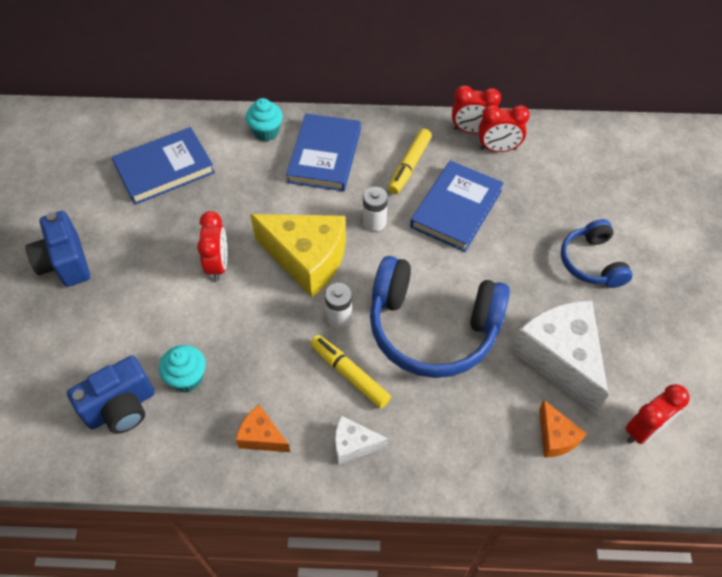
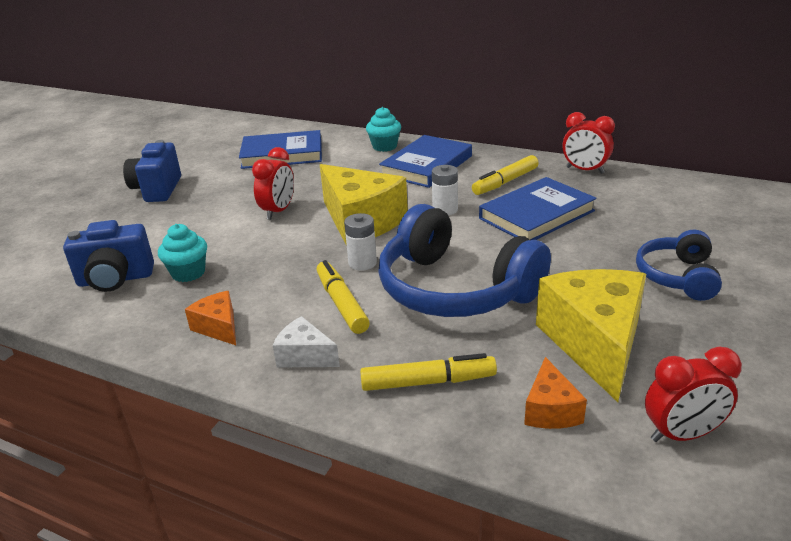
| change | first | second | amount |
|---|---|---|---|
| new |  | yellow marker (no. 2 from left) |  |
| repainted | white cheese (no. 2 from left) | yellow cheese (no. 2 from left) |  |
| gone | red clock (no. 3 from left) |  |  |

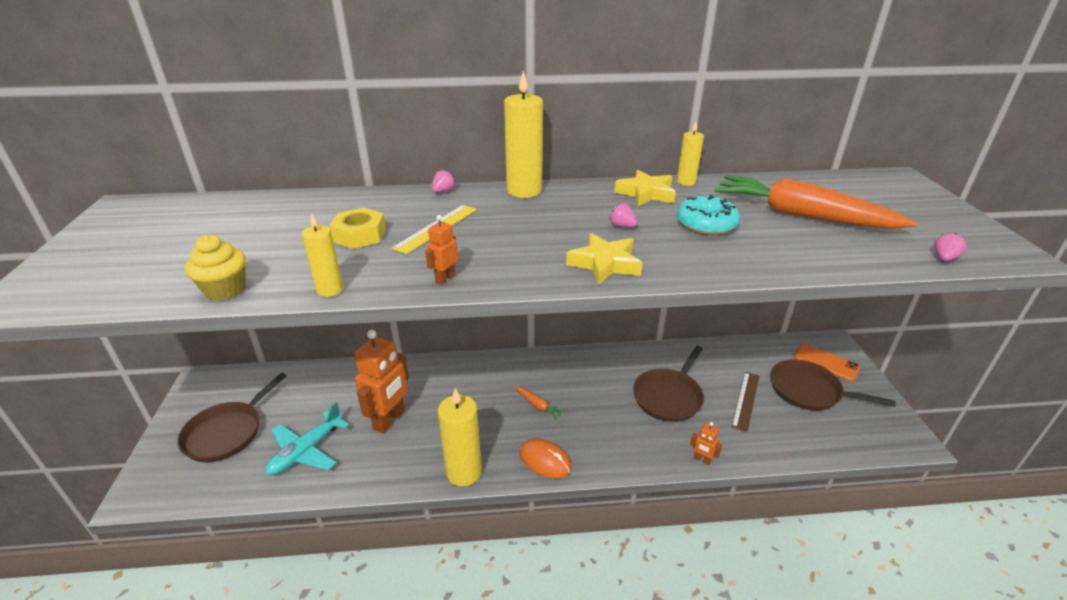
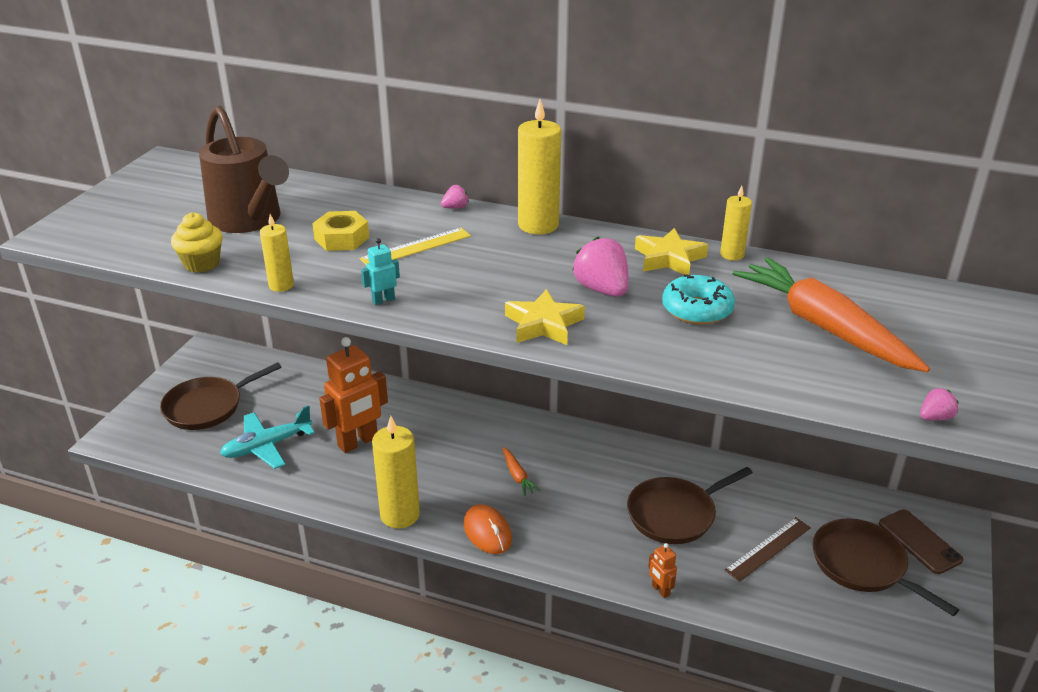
| change | first | second | amount |
|---|---|---|---|
| new |  | brown watering can |  |
| repainted | orange robot (no. 2 from left) | turquoise robot |  |
| scaled | pink strawberry (no. 2 from left) |  | x1.99 |
| repainted | orange phone | brown phone |  |

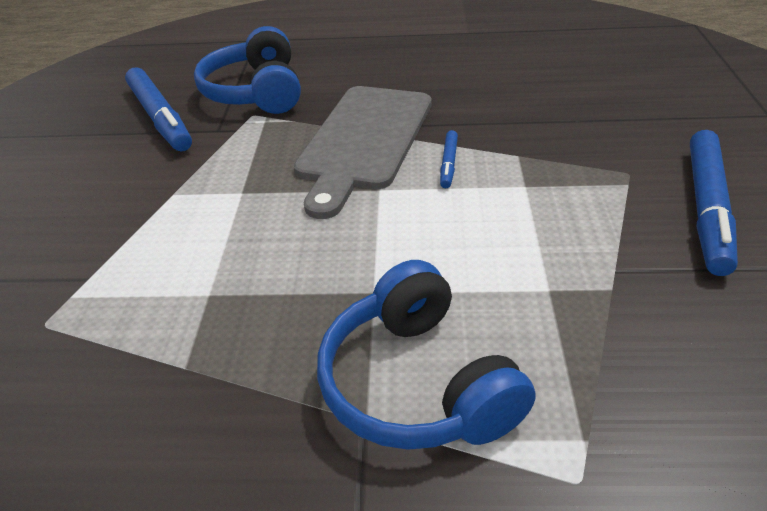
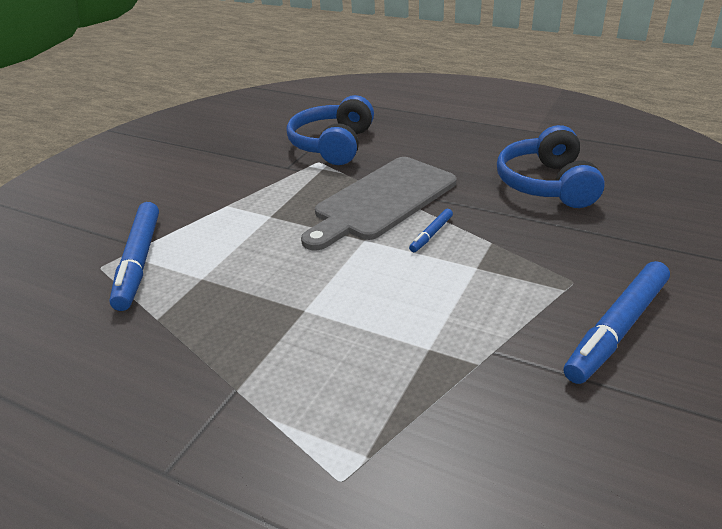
| change | first | second | amount |
|---|---|---|---|
| shifted | blue marker (no. 1 from left) |  |  |
| shifted | blue headphones (no. 2 from left) |  |  |

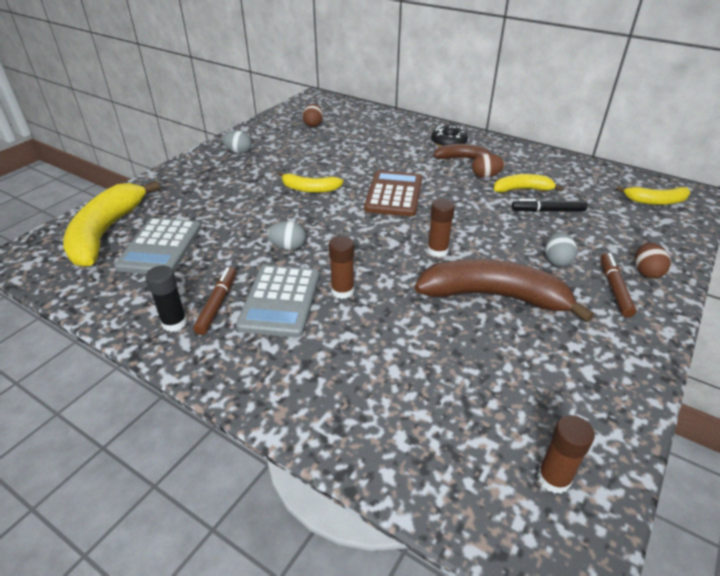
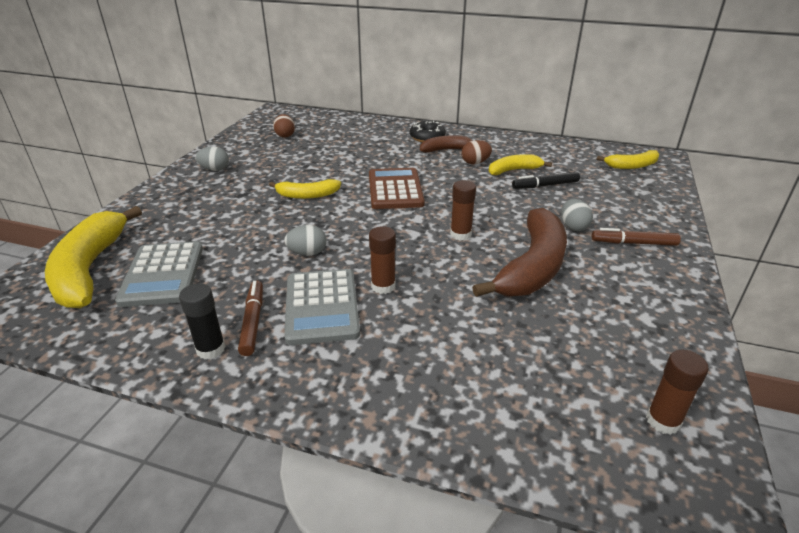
| change | first | second | amount |
|---|---|---|---|
| rotated | brown banana (no. 2 from left) |  | 120 degrees clockwise |
| rotated | brown marker (no. 2 from left) |  | 75 degrees counterclockwise |
| gone | brown egg (no. 3 from left) |  |  |

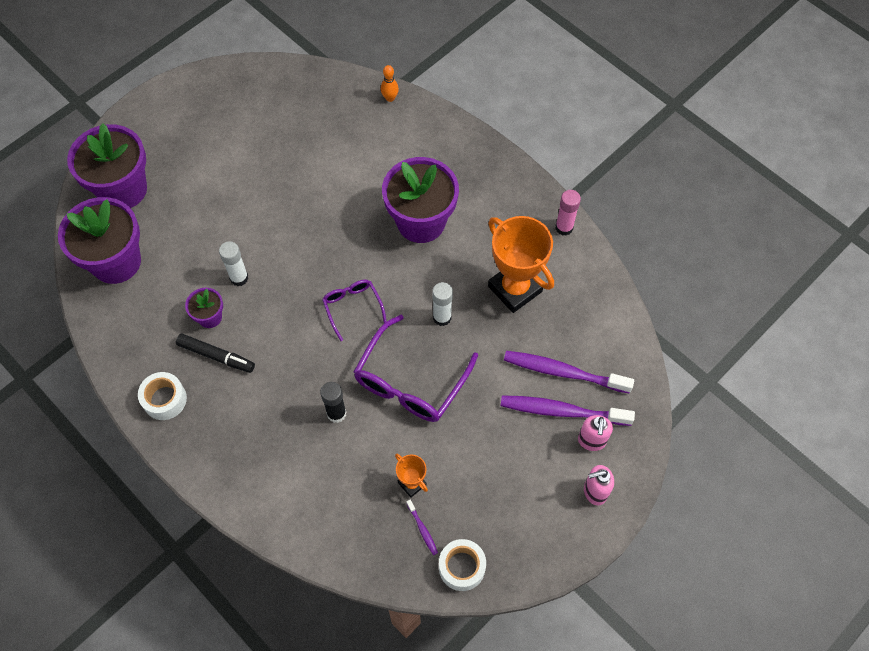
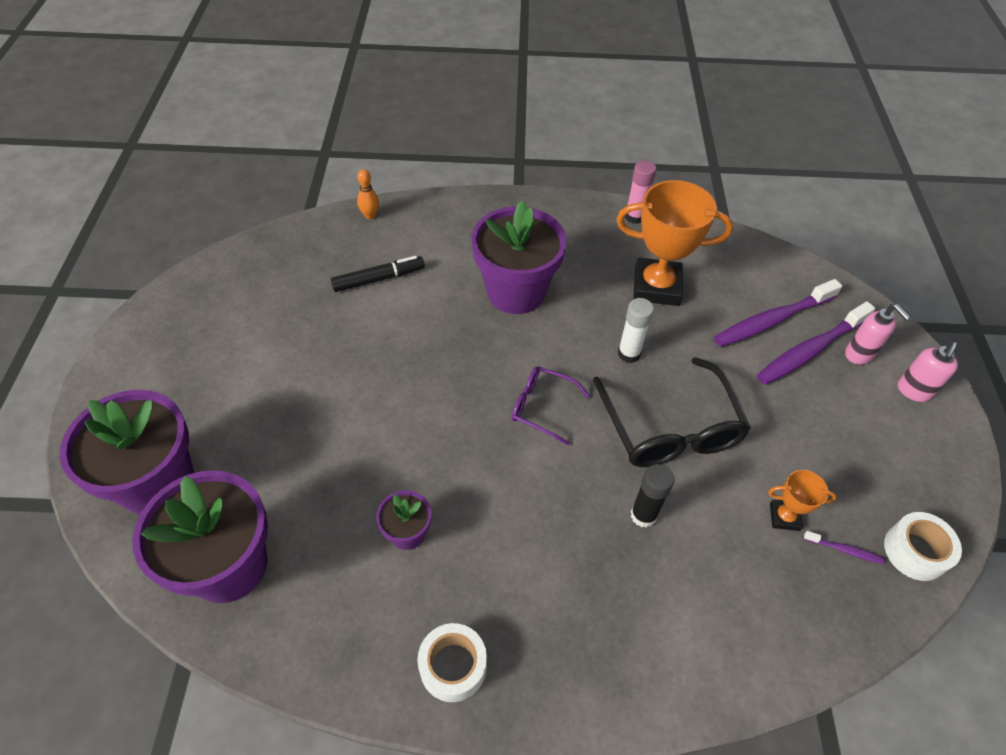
| change | first | second | amount |
|---|---|---|---|
| shifted | black marker |  |  |
| repainted | purple glasses (no. 2 from left) | black glasses |  |
| gone | white glue stick (no. 1 from left) |  |  |

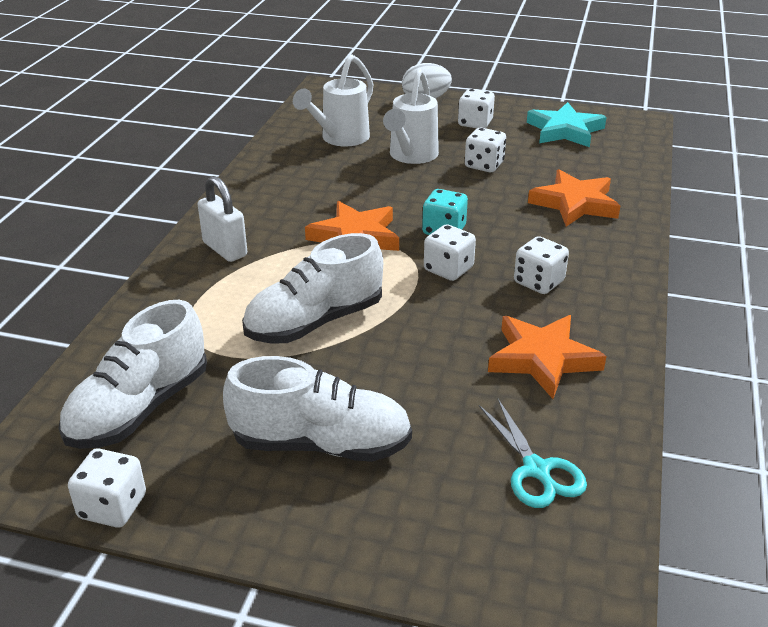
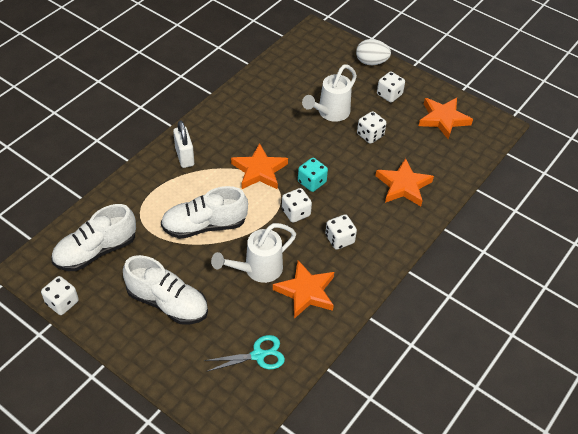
| change | first | second | amount |
|---|---|---|---|
| rotated | turquoise scissors |  | 105 degrees counterclockwise |
| shifted | white watering can (no. 1 from left) |  |  |
| repainted | turquoise star | orange star (no. 4 from left) |  |

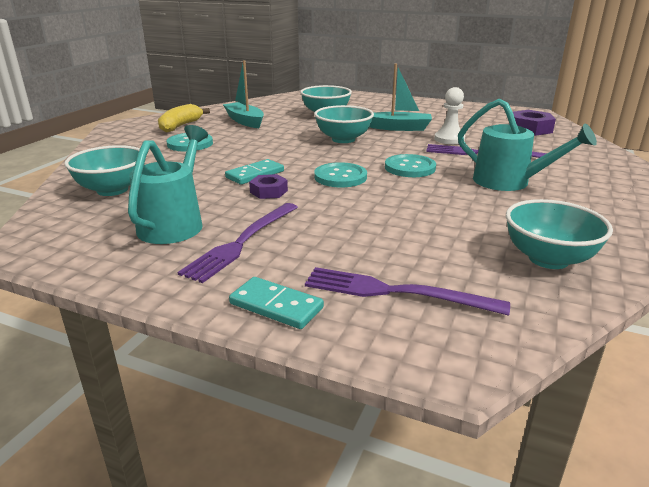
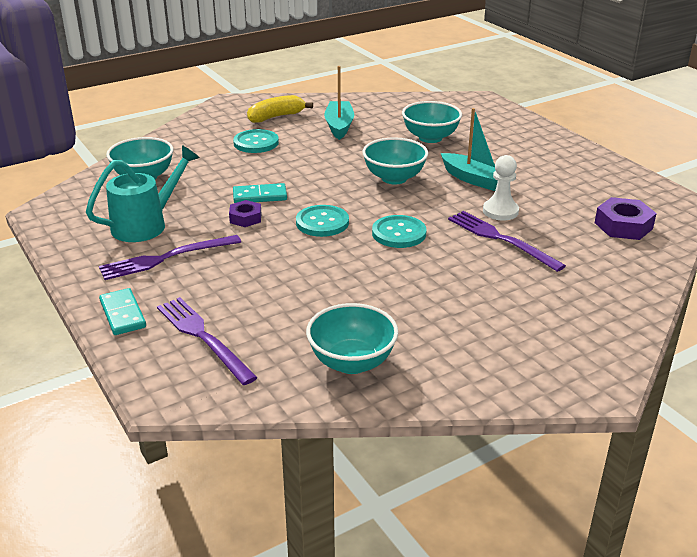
| change | first | second | amount |
|---|---|---|---|
| gone | turquoise watering can (no. 2 from left) |  |  |

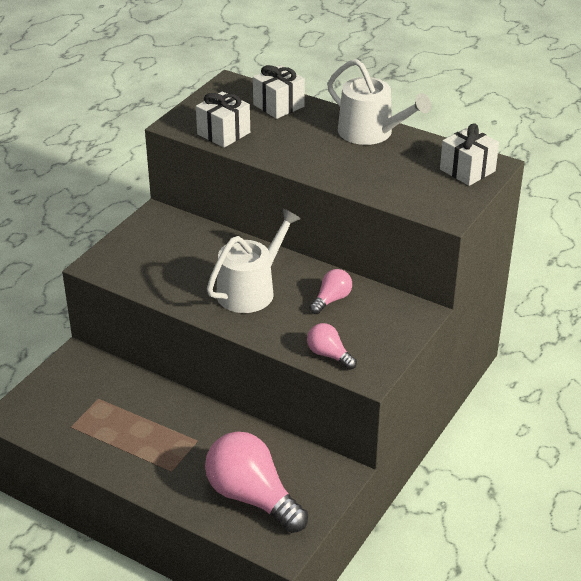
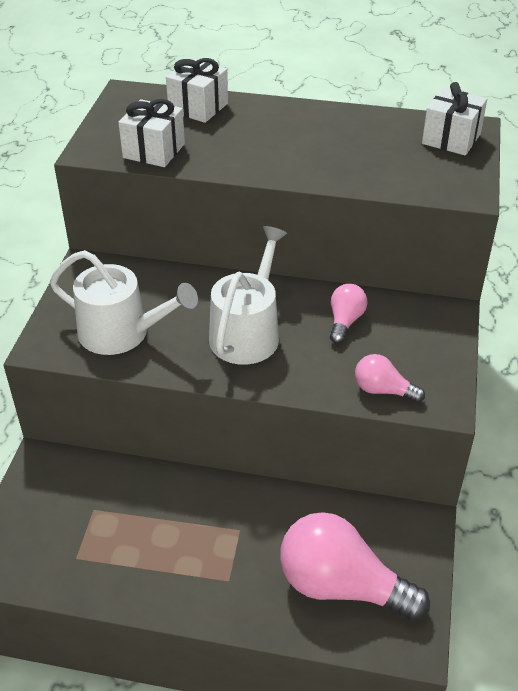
| change | first | second | amount |
|---|---|---|---|
| shifted | white watering can (no. 2 from left in the first image) | white watering can (no. 1 from left) |  |

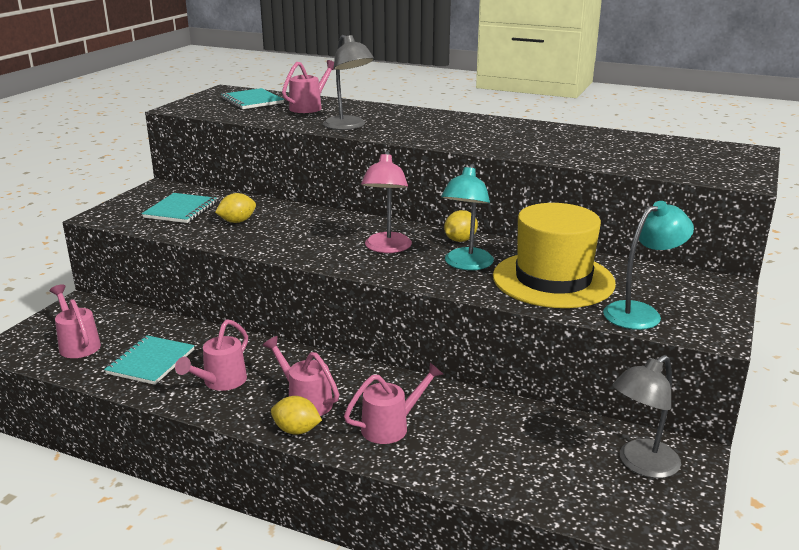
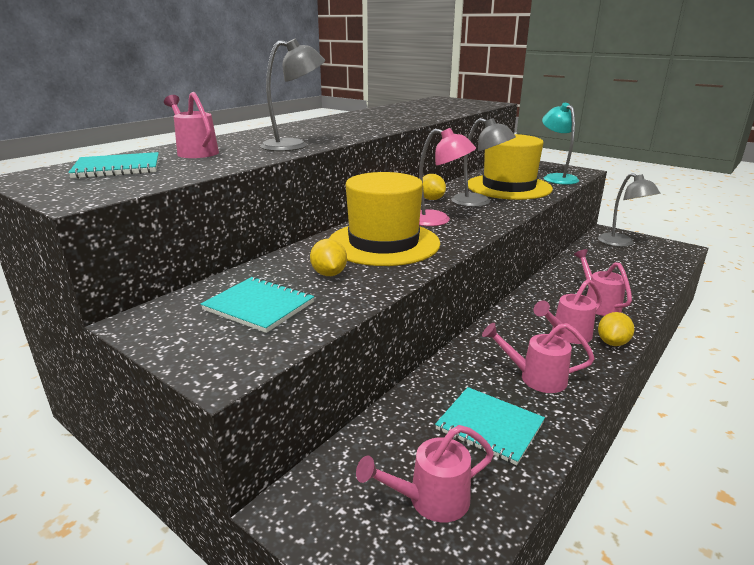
| change | first | second | amount |
|---|---|---|---|
| new |  | yellow hat (no. 1 from left) |  |
| repainted | turquoise lamp (no. 1 from left) | grey lamp (no. 2 from left) |  |
| rotated | pink watering can (no. 2 from left in the first image) | pink watering can (no. 3 from left) | 150 degrees clockwise |

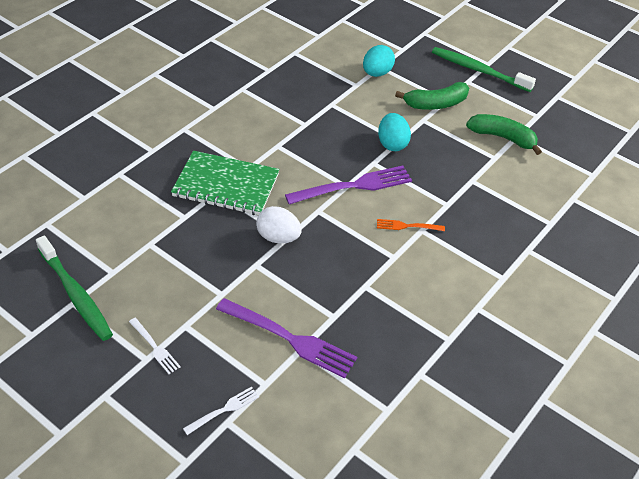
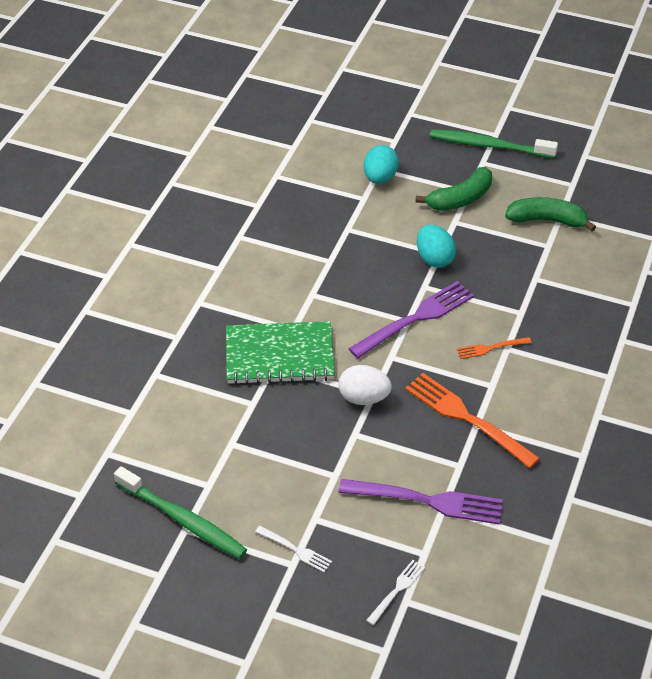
| change | first | second | amount |
|---|---|---|---|
| new |  | orange fork (no. 1 from left) |  |

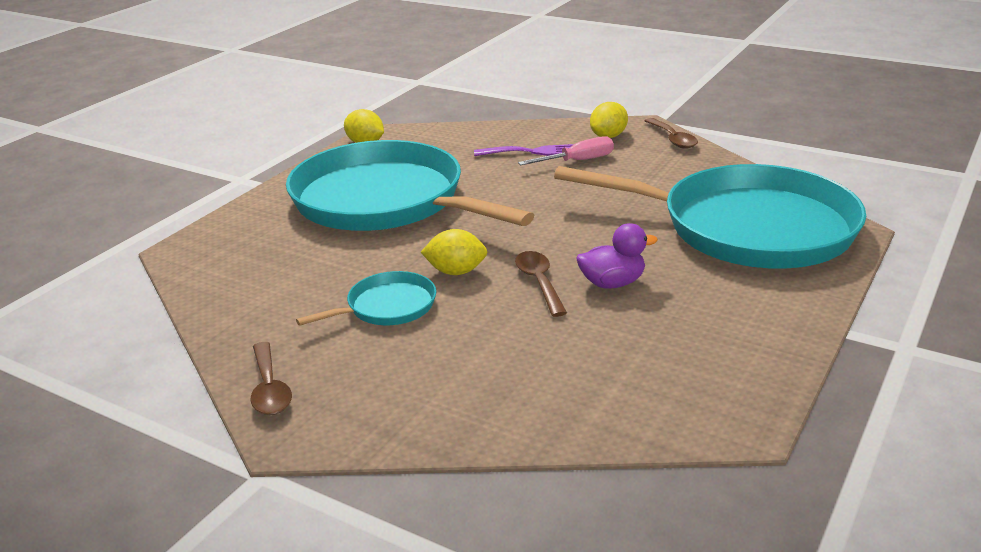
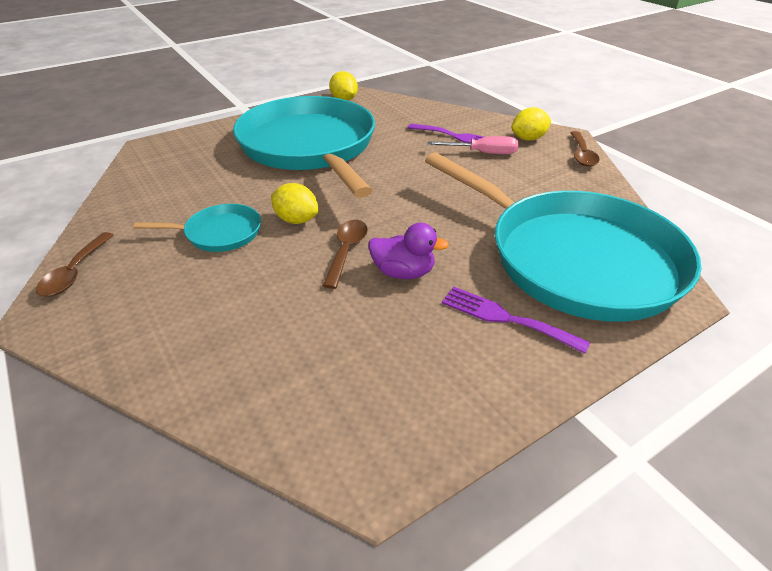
| change | first | second | amount |
|---|---|---|---|
| new |  | purple fork (no. 2 from left) |  |

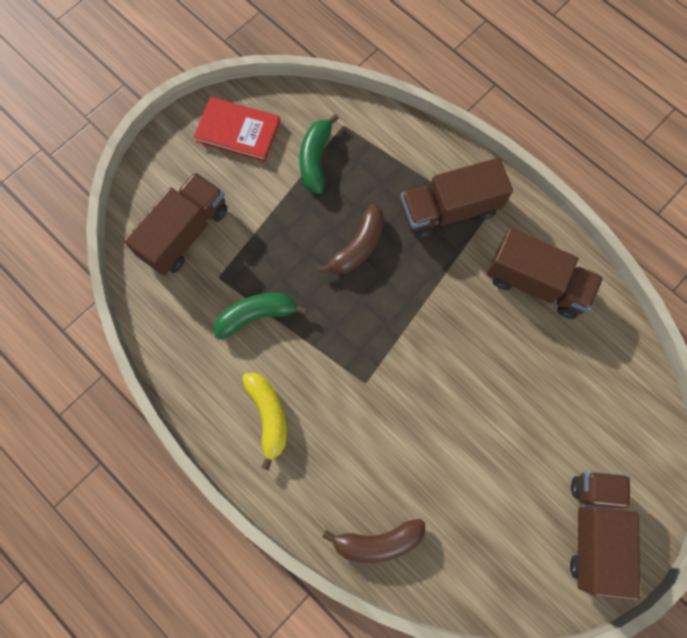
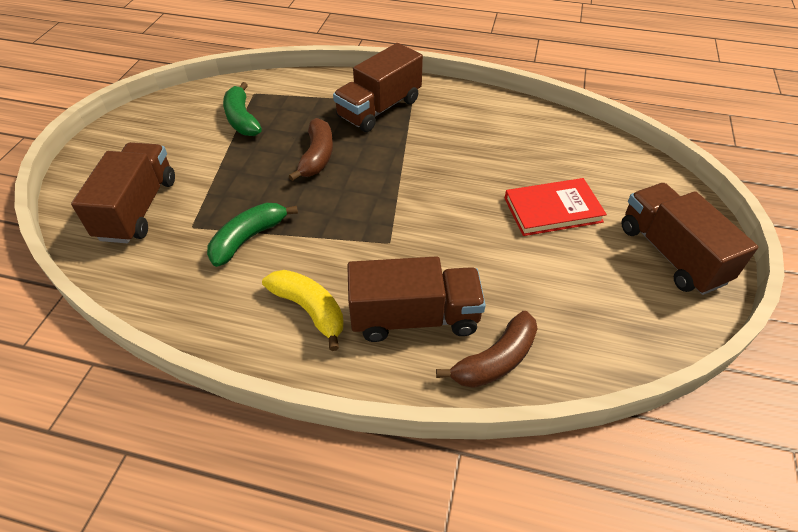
| change | first | second | amount |
|---|---|---|---|
| shifted | brown truck (no. 3 from left) |  |  |
| shifted | red book |  |  |

